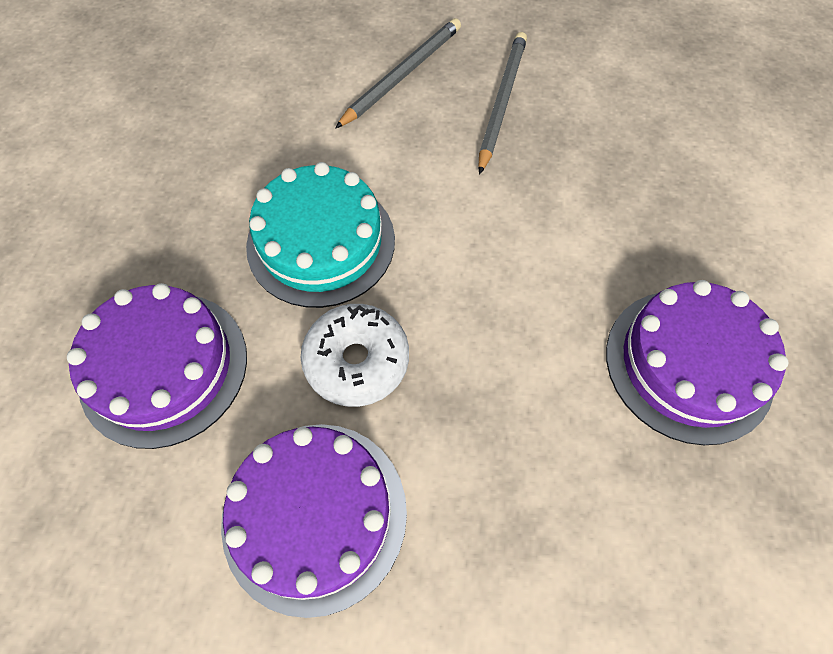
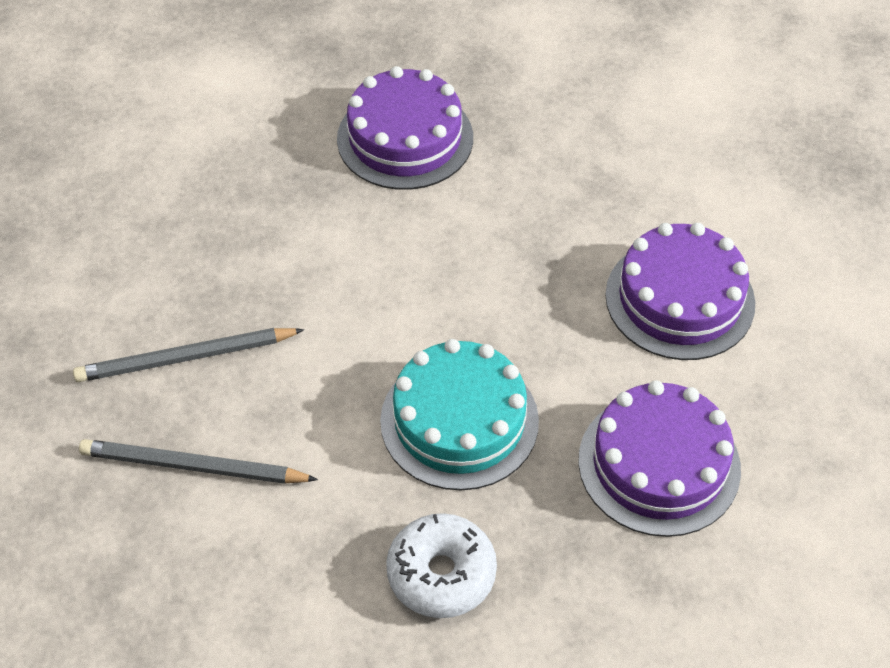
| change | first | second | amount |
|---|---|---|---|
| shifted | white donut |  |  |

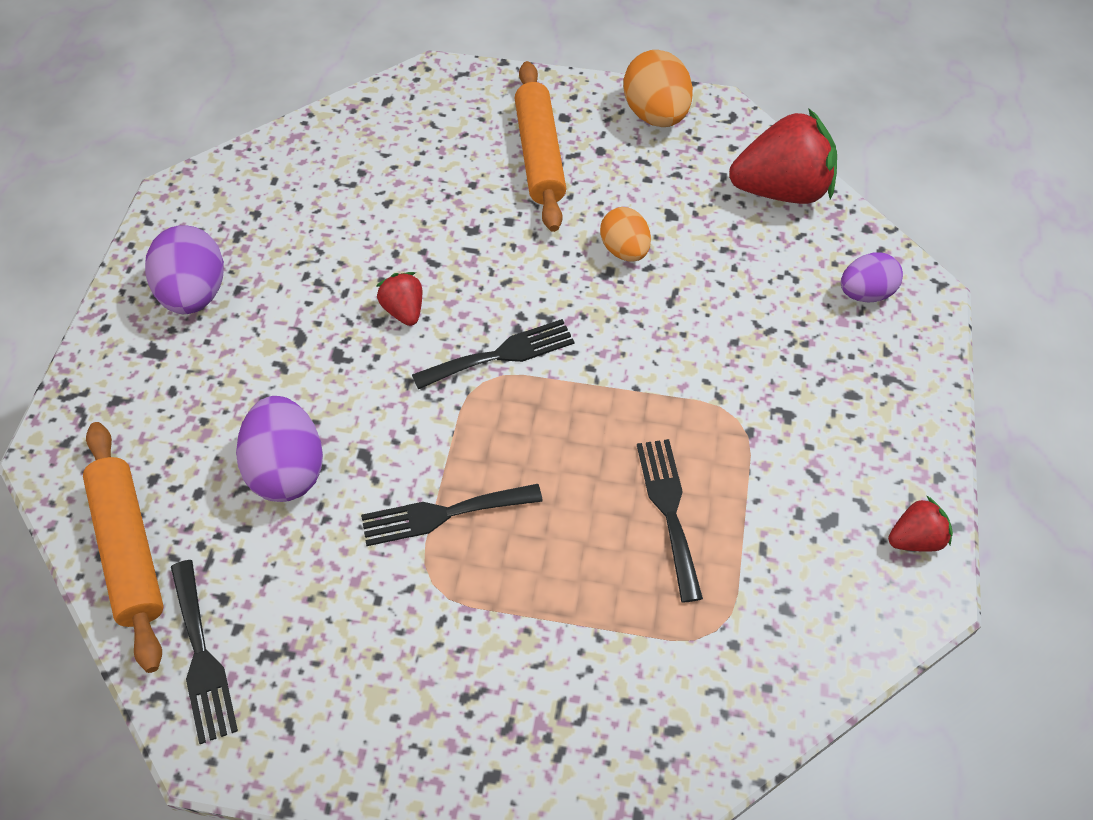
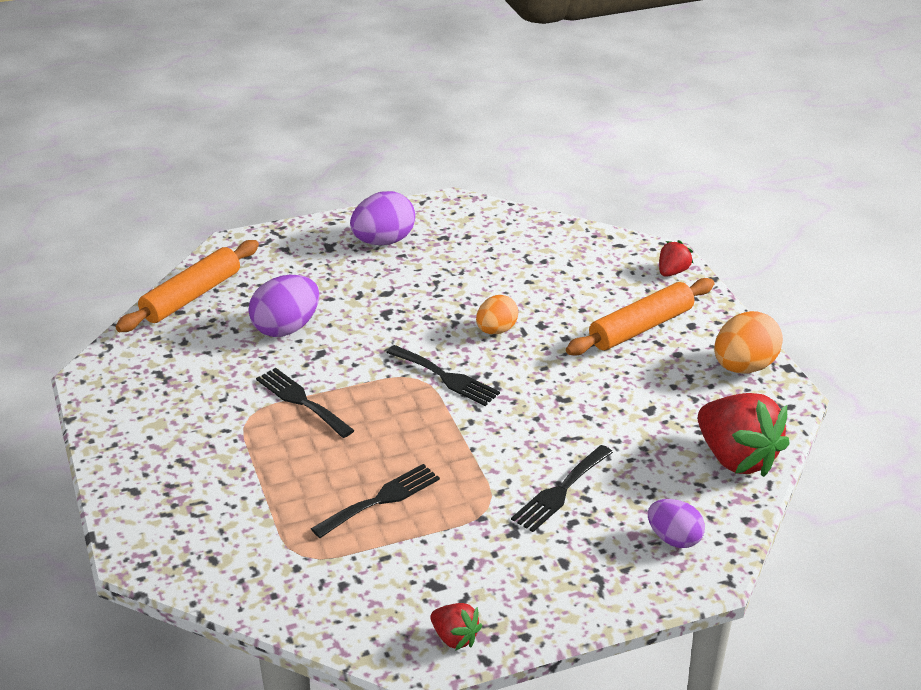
| change | first | second | amount |
|---|---|---|---|
| shifted | orange egg (no. 1 from left) |  |  |
| shifted | black fork (no. 1 from left in the first image) | black fork (no. 4 from left) |  |
| shifted | red strawberry (no. 1 from left in the first image) | red strawberry (no. 2 from left) |  |

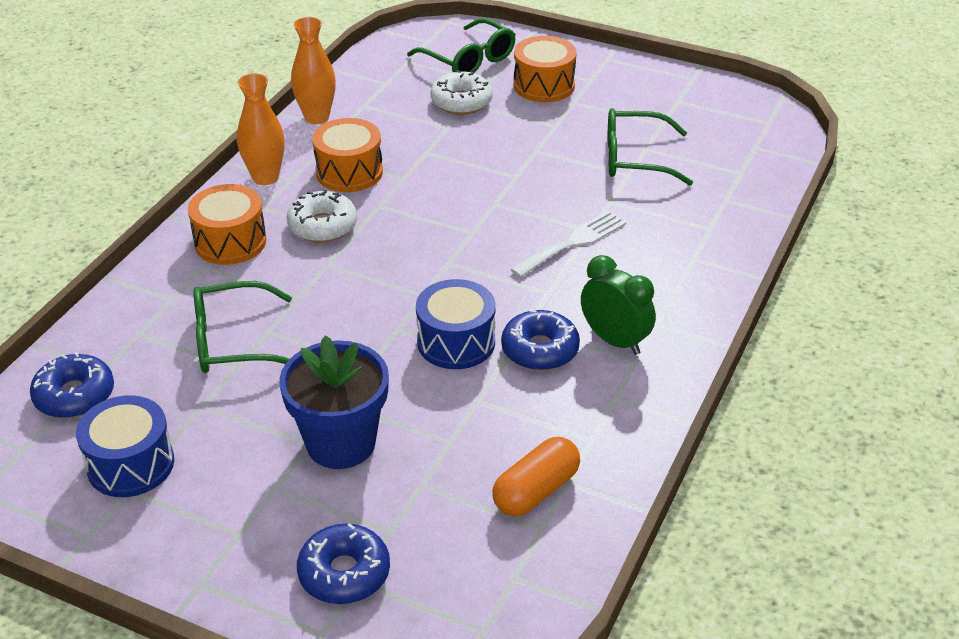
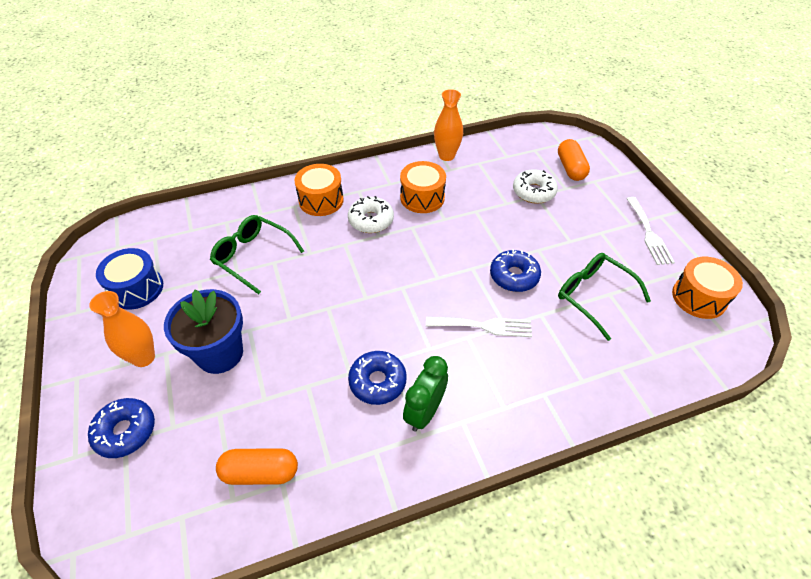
| change | first | second | amount |
|---|---|---|---|
| shifted | orange vase (no. 1 from left) |  |  |
| rotated | green clock |  | 150 degrees counterclockwise |
| shifted | blue donut (no. 1 from left in the first image) | blue donut (no. 3 from left) |  |
| swapped | green glasses (no. 2 from left) | orange capsule (no. 2 from left) |  |
| new |  | white fork (no. 2 from left) |  |
| shifted | orange drum (no. 3 from left) |  |  |
| gone | blue drum (no. 2 from left) |  |  |

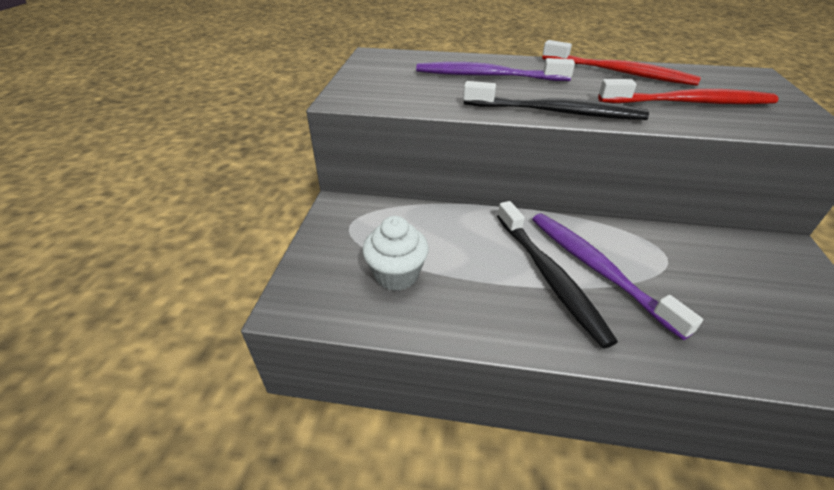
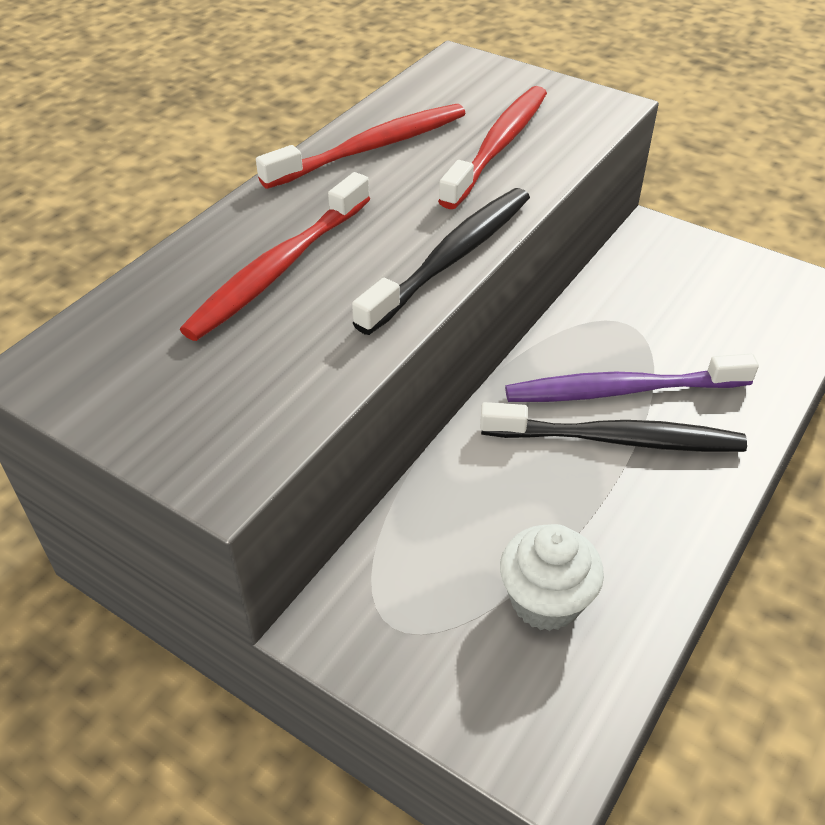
| change | first | second | amount |
|---|---|---|---|
| repainted | purple toothbrush (no. 1 from left) | red toothbrush (no. 1 from left) |  |

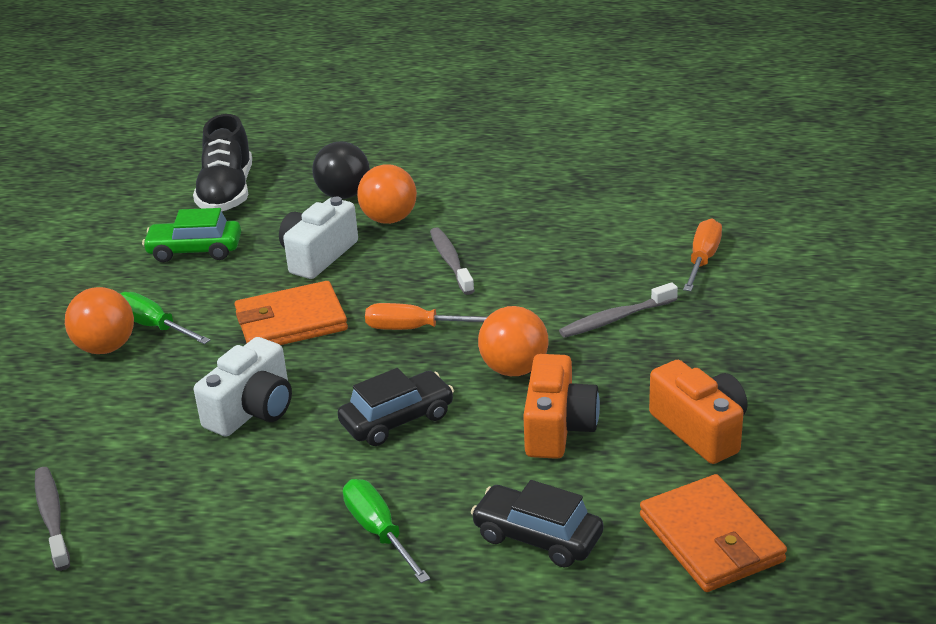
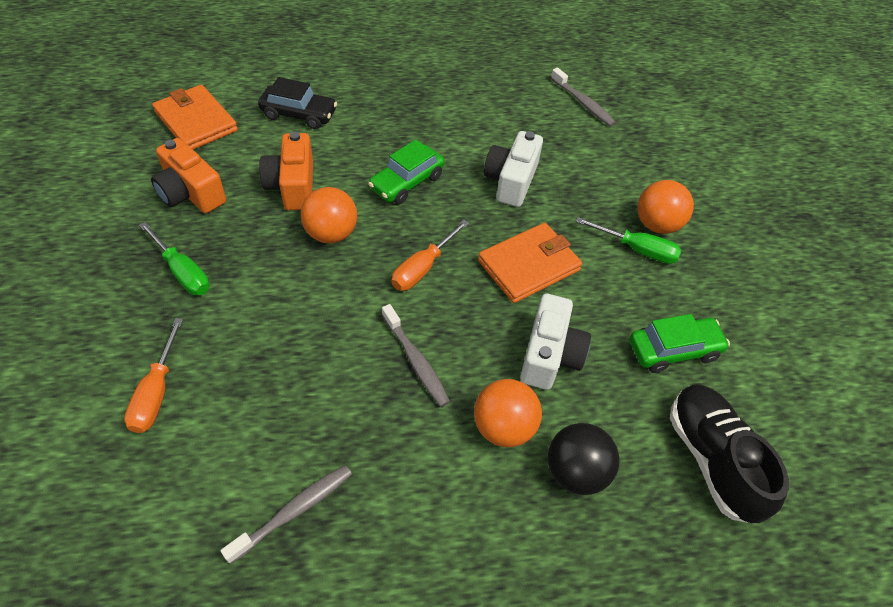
| change | first | second | amount |
|---|---|---|---|
| shifted | green screwdriver (no. 2 from left in the first image) | green screwdriver (no. 1 from left) |  |
| shifted | grey toothbrush (no. 3 from left in the first image) | grey toothbrush (no. 1 from left) |  |
| repainted | black car (no. 1 from left) | green car (no. 1 from left) |  |
| rotated | orange screwdriver (no. 1 from left in the first image) | orange screwdriver (no. 2 from left) | 135 degrees clockwise |

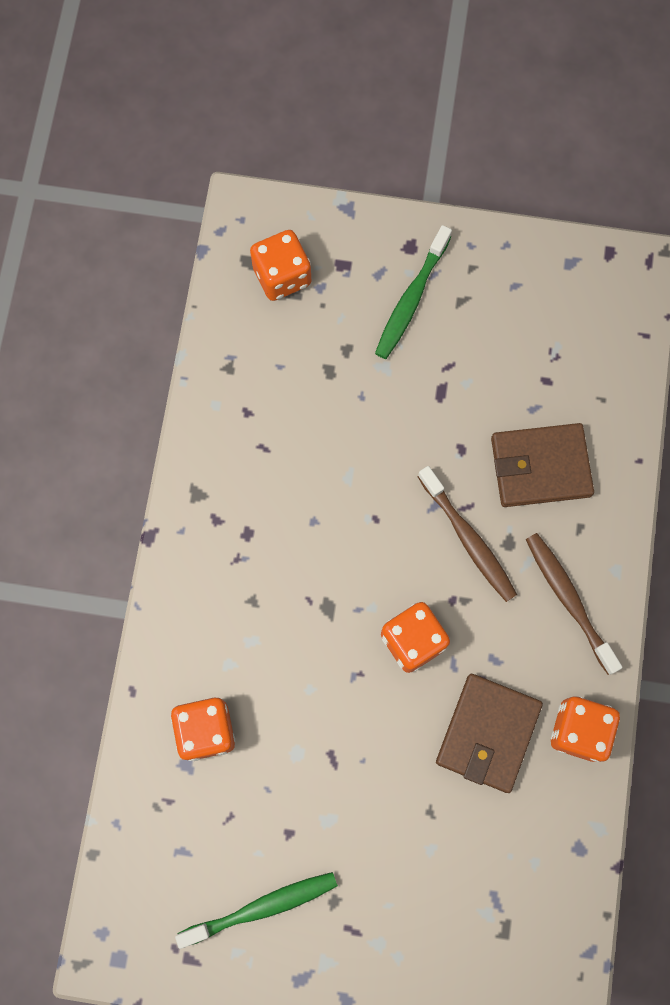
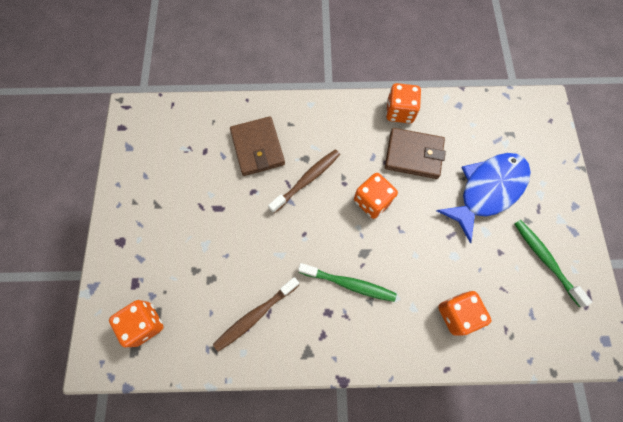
| change | first | second | amount |
|---|---|---|---|
| shifted | brown toothbrush (no. 2 from left in the first image) | brown toothbrush (no. 1 from left) |  |
| shifted | green toothbrush (no. 2 from left in the first image) | green toothbrush (no. 1 from left) |  |
| new |  | blue fish |  |

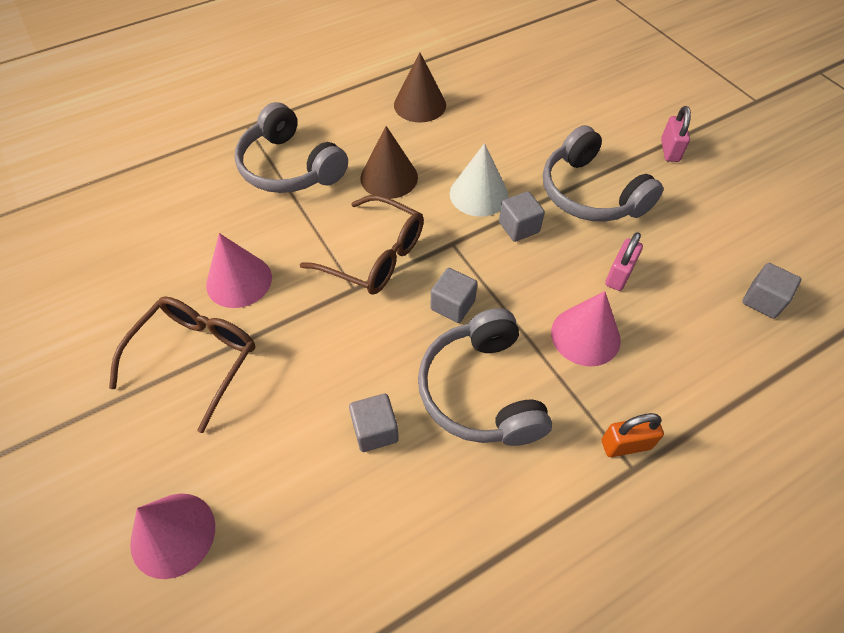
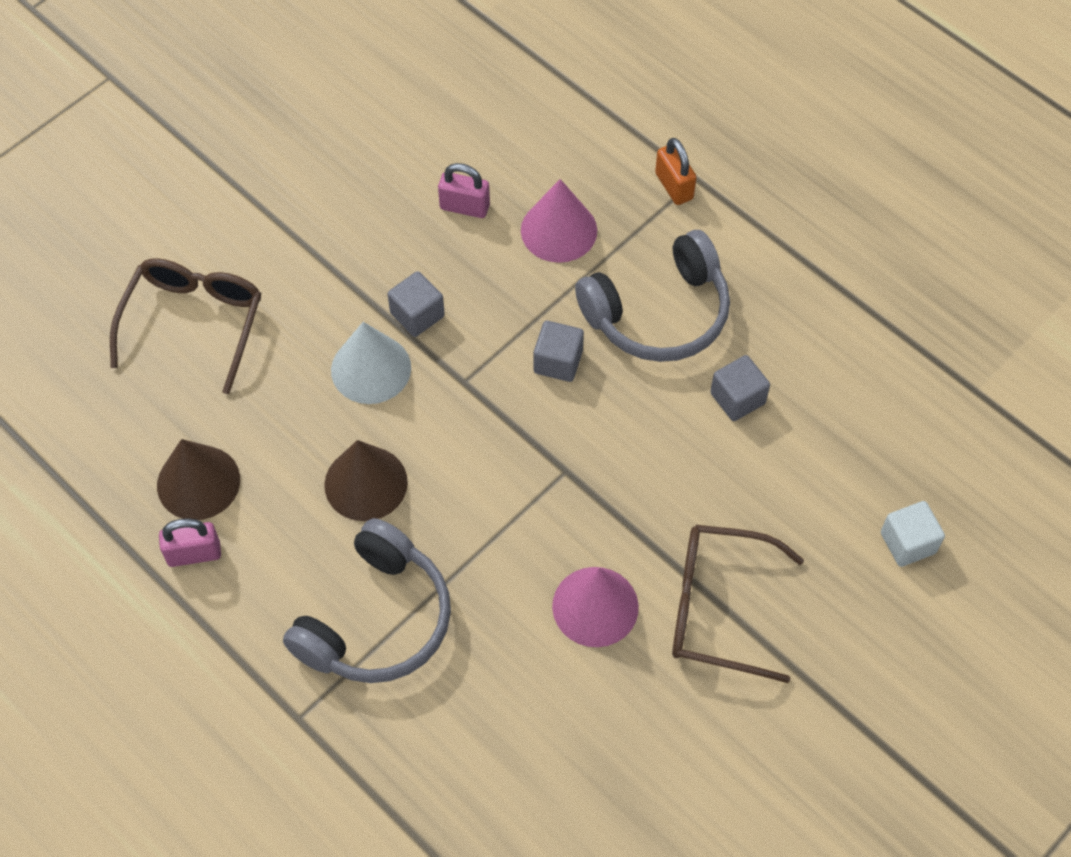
| change | first | second | amount |
|---|---|---|---|
| shifted | brown glasses (no. 2 from left in the first image) | brown glasses (no. 1 from left) |  |
| shifted | pink padlock (no. 2 from left in the first image) | pink padlock (no. 1 from left) |  |
| swapped | pink cone (no. 1 from left) | white cube |  |
| gone | grey headphones (no. 3 from left) |  |  |
| gone | grey cube (no. 4 from left) |  |  |

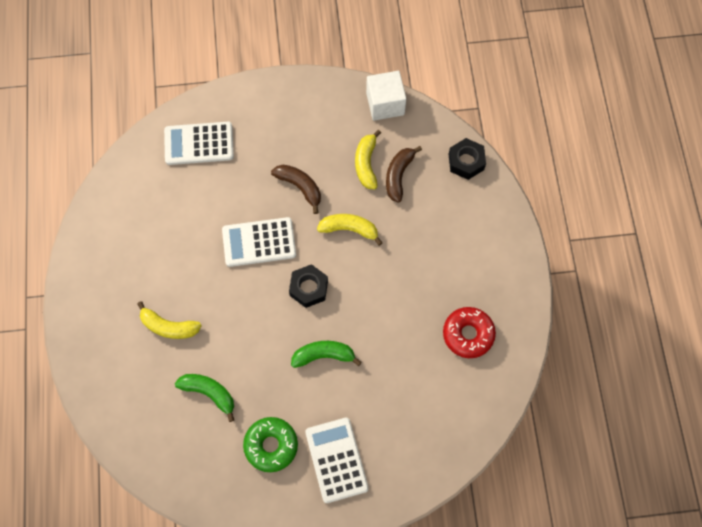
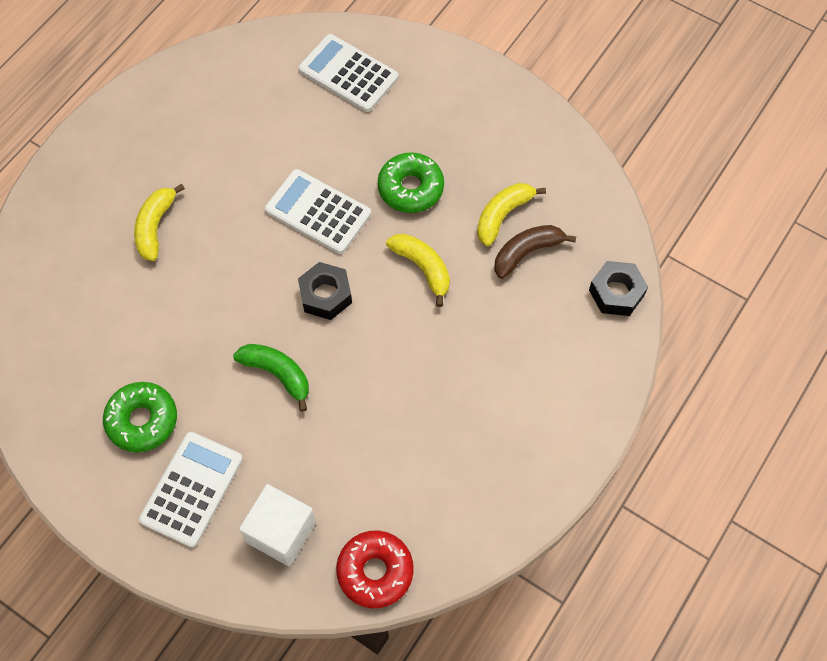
| change | first | second | amount |
|---|---|---|---|
| rotated | yellow banana (no. 1 from left) |  | 45 degrees clockwise |
| shifted | white cube |  |  |
| shifted | red donut |  |  |
| swapped | brown banana (no. 1 from left) | green donut (no. 2 from left) |  |
| gone | green banana (no. 1 from left) |  |  |

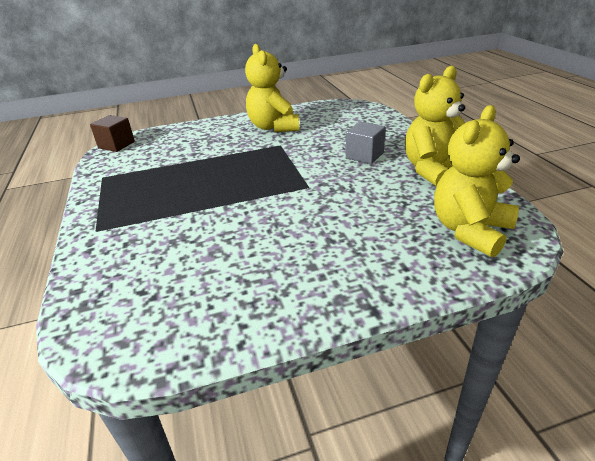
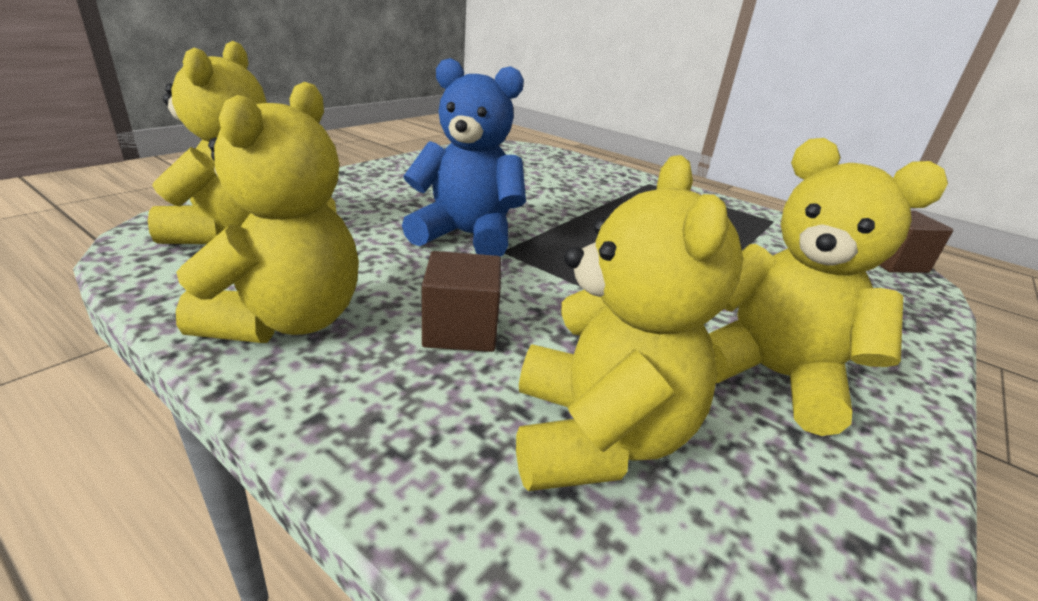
| change | first | second | amount |
|---|---|---|---|
| new |  | blue teddy bear |  |
| repainted | grey cube | brown cube (no. 1 from left) |  |
| new |  | yellow teddy bear (no. 3 from left) |  |

